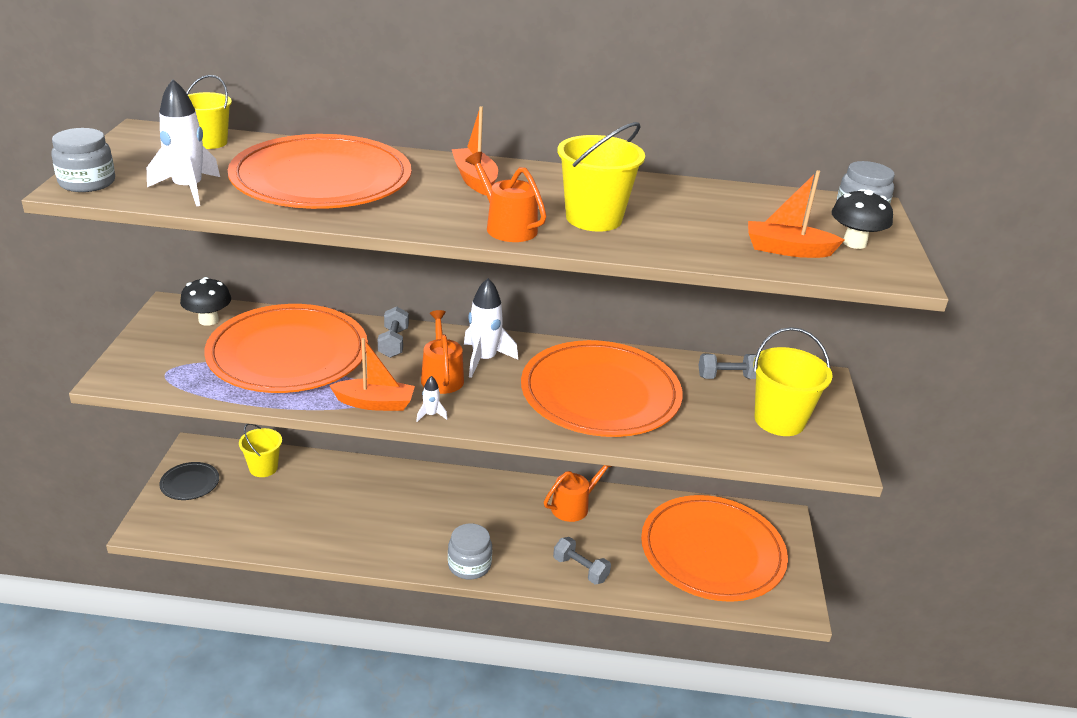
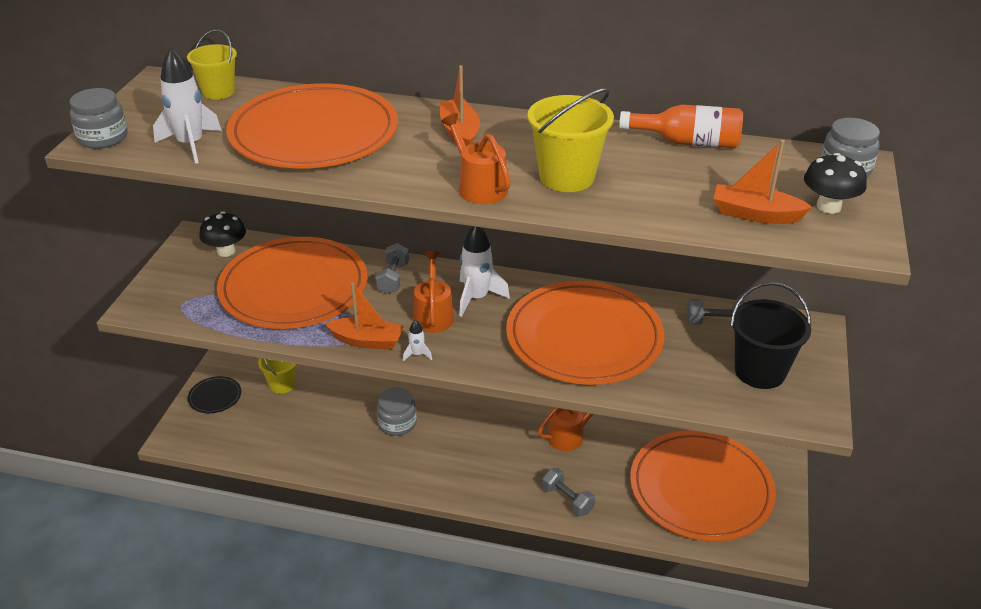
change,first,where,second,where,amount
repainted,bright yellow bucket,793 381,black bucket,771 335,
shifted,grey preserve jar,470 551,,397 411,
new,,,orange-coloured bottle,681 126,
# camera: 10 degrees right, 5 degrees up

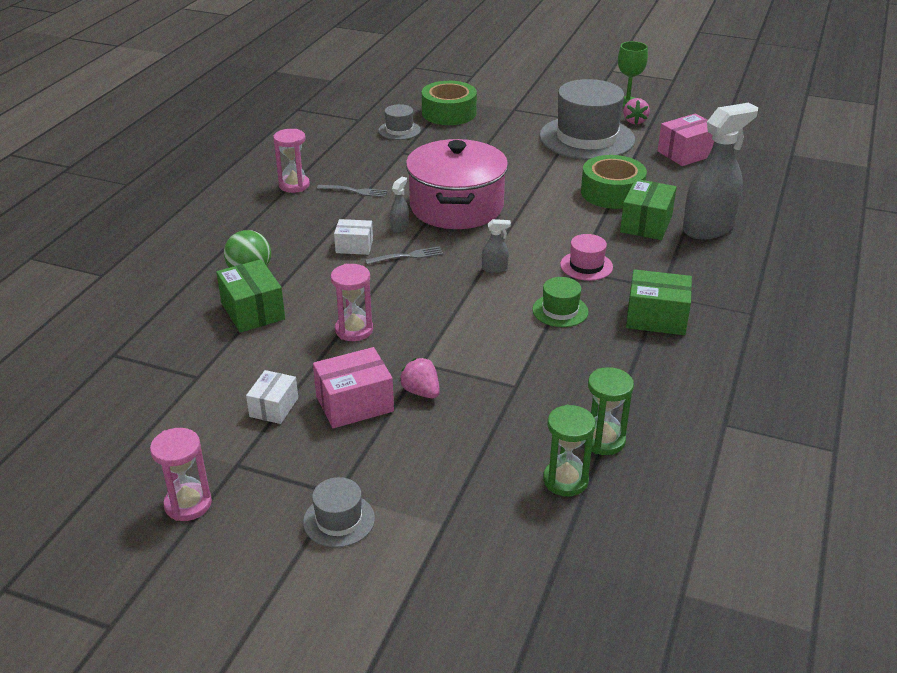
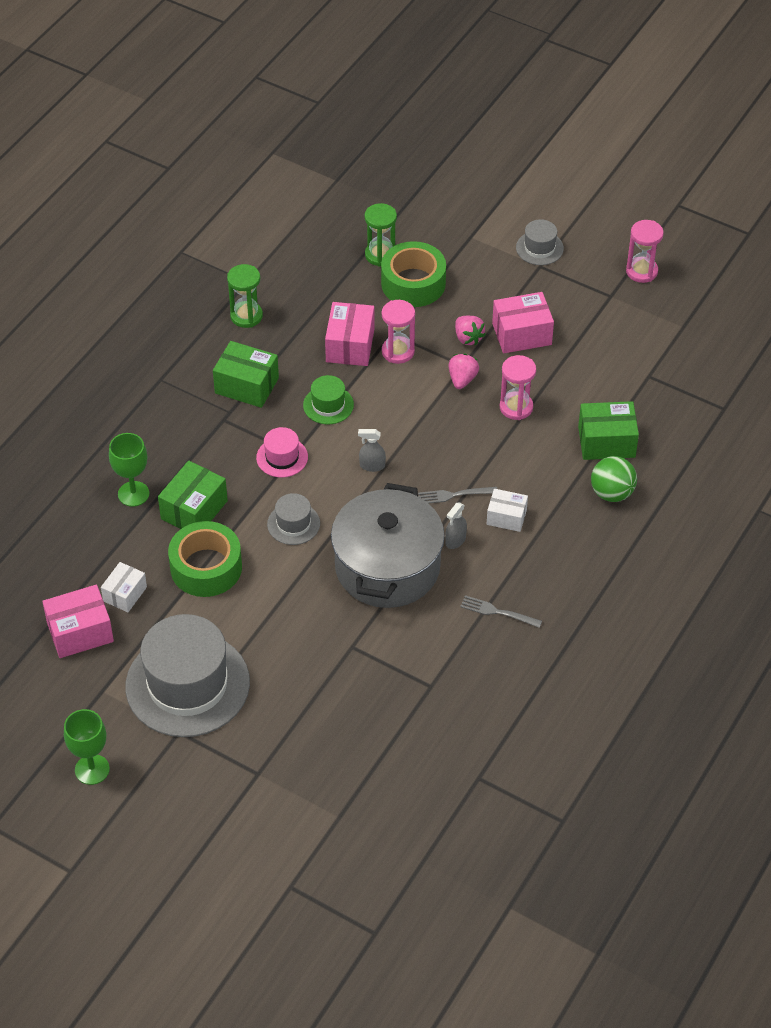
change,first,where,second,where,amount
shifted,leaf-green roll of tape,449 103,,413 274,
shifted,rose-pink berry,636 111,,463 371,
swapped,grey spray cleaner,720 171,leaf-green wine glass,129 470,
shifted,grey tall hat,399 122,,293 519,
shifted,rose-pink sand timer,291 161,,398 332,
repainted,rose-pink cooking pot,457 184,grey cooking pot,388 545,
rotated,leaf-green parcel,250 296,,608 430,75 degrees counterclockwise
shifted,leaf-green sand timer,609 411,,245 296,
shifted,pure white parcel,272 397,,124 587,
new,,,rose-pink parcel,350 334,
# camera: 170 degrees left, 15 degrees up

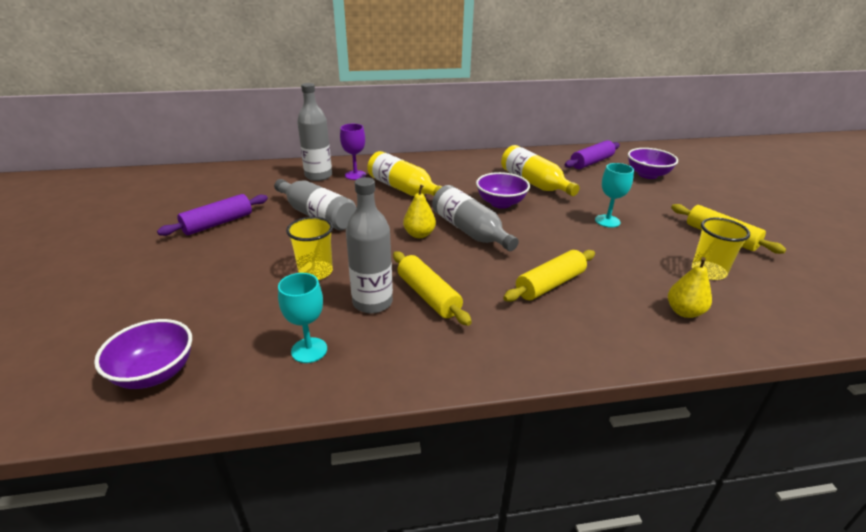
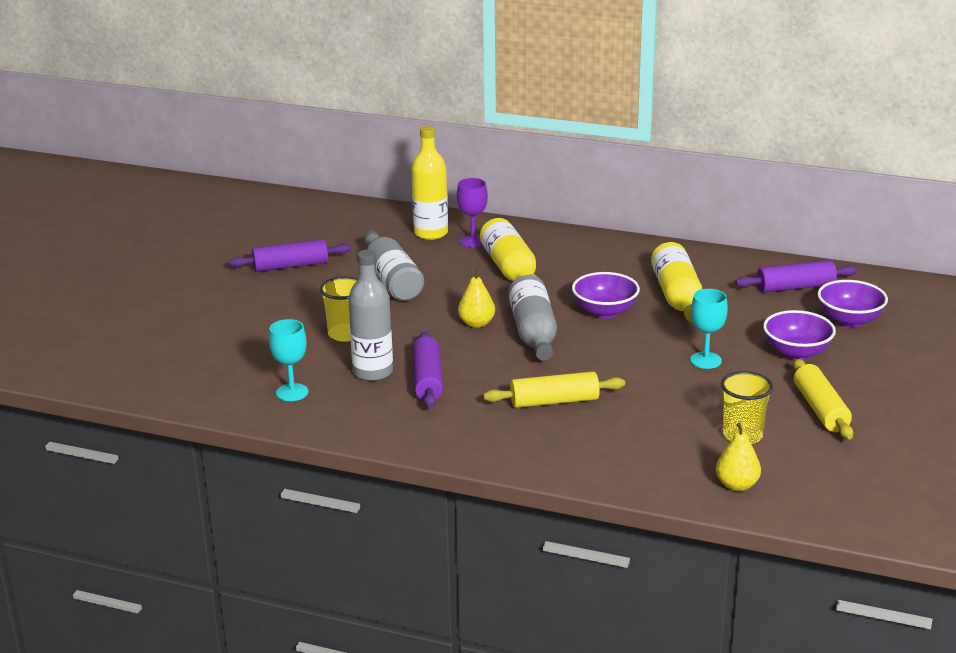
change,first,where,second,where,amount
repainted,grey bottle,314 132,bright yellow bottle,429 183,
repainted,bright yellow rolling pin,432 289,purple rolling pin,427 370,
shifted,bright yellow pear fruit,690 287,,738 457,
shifted,purple deep dish,143 354,,799 335,
# camera: 30 degrees right, 5 degrees down

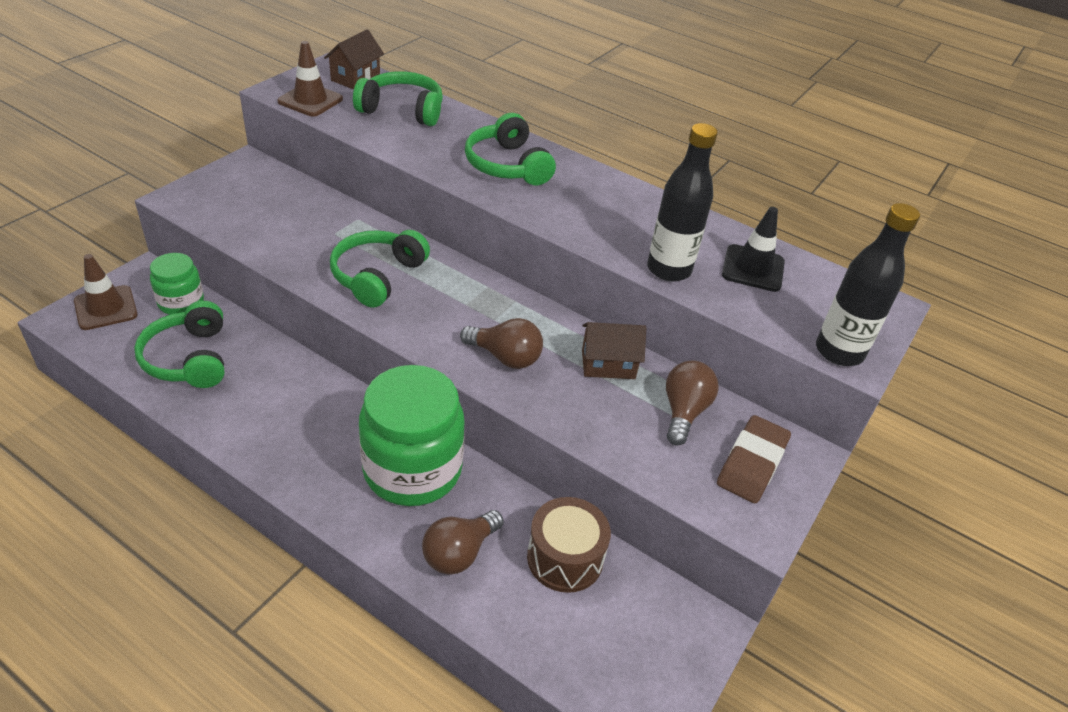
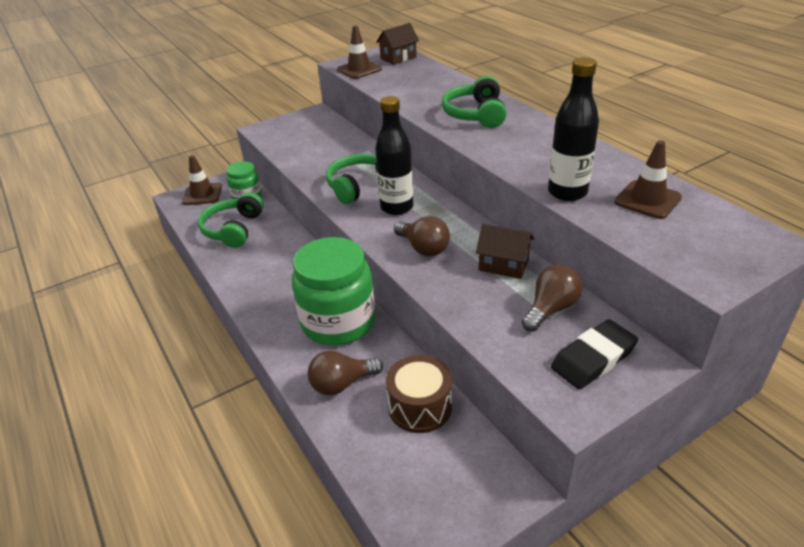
change,first,where,second,where,amount
gone,leaf-green headphones,398 98,,,
shifted,black bottle,868 284,,394 155,
repainted,black safety cone,753 249,russet safety cone,648 180,
repainted,russet pencil eraser,754 459,black pencil eraser,594 354,
# camera: 30 degrees right, 5 degrees down

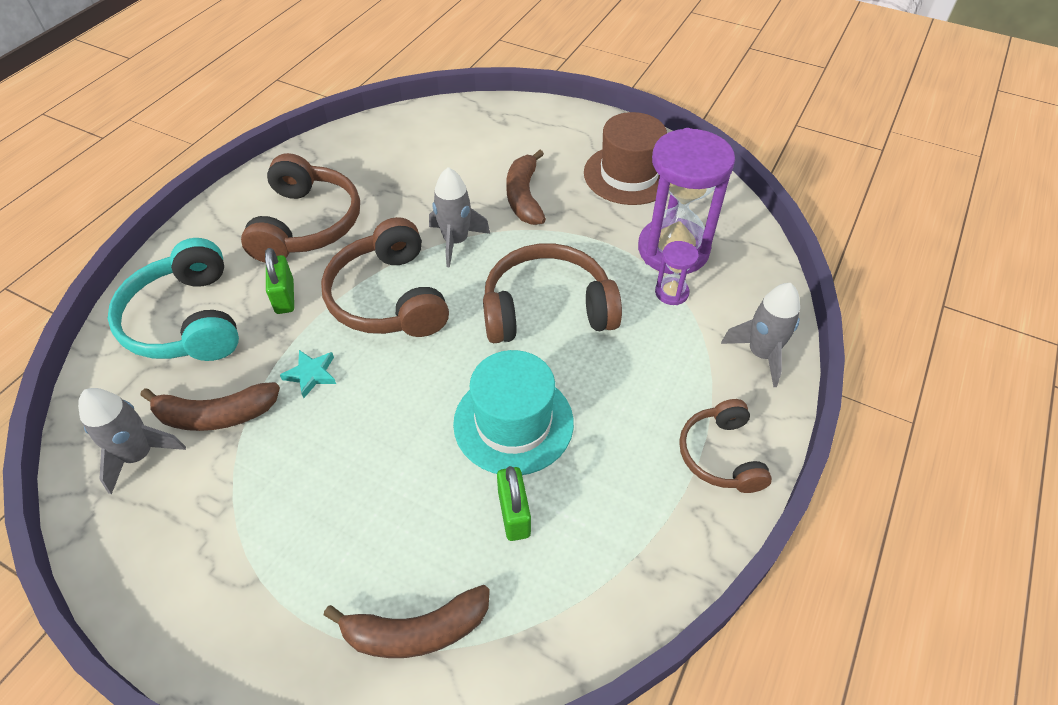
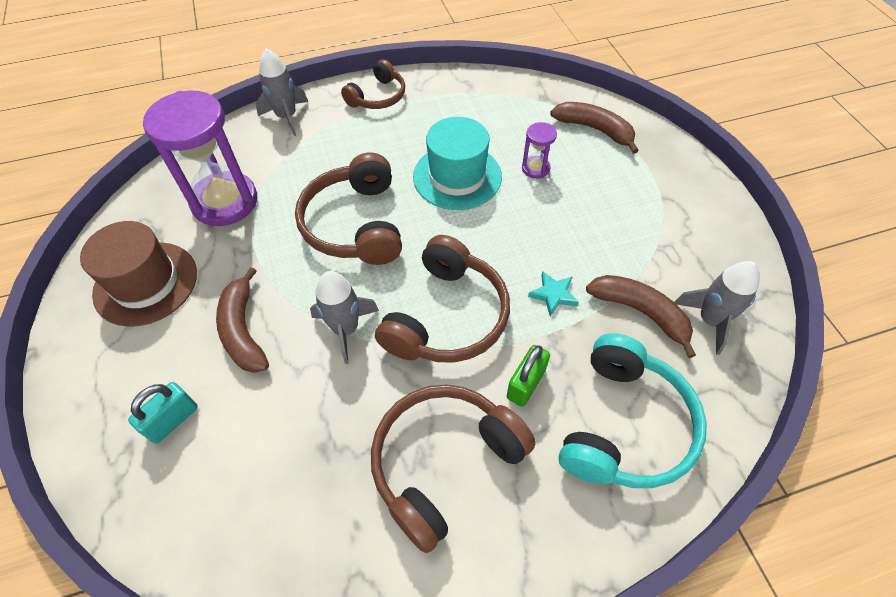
change,first,where,second,where,amount
rotated,russet banana fruit,526 187,,242 320,120 degrees clockwise
shifted,purple sand timer,677 273,,539 150,
rotated,russet headphones,552 293,,348 209,45 degrees clockwise
gone,leaf-green padlock,514 503,,,
new,,,teal padlock,163 413,
# camera: 135 degrees left, 5 degrees up

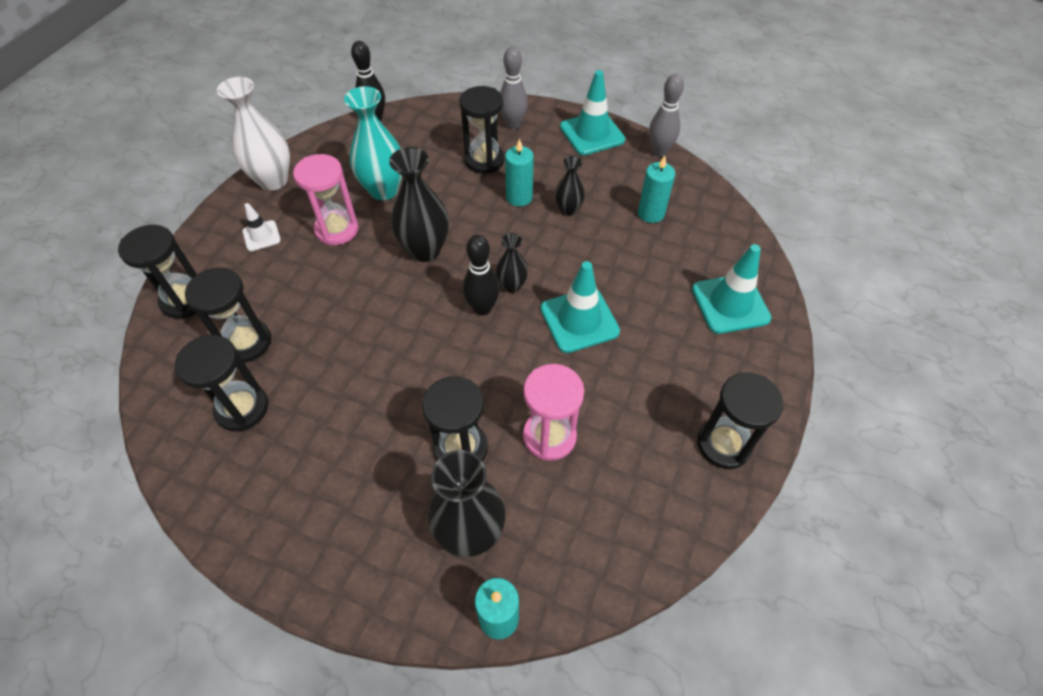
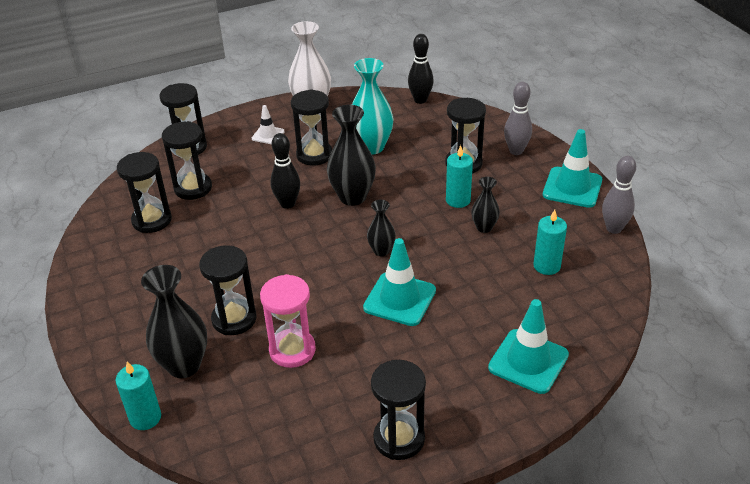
change,first,where,second,where,amount
repainted,rose-pink sand timer,326 199,black sand timer,311 127,
shifted,black skittle,481 275,,285 171,
# camera: 45 degrees right, 15 degrees down

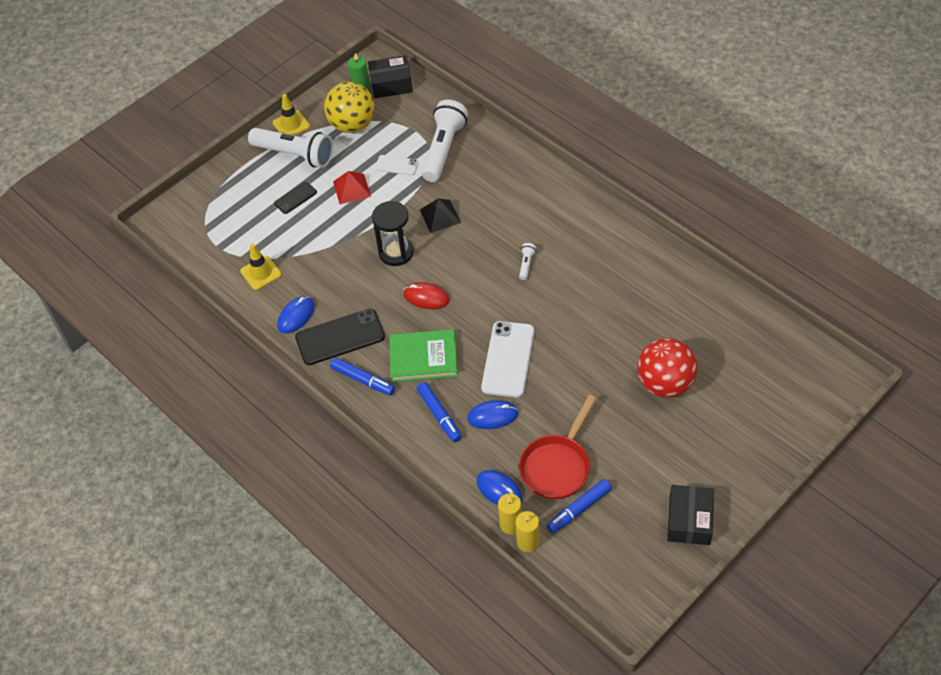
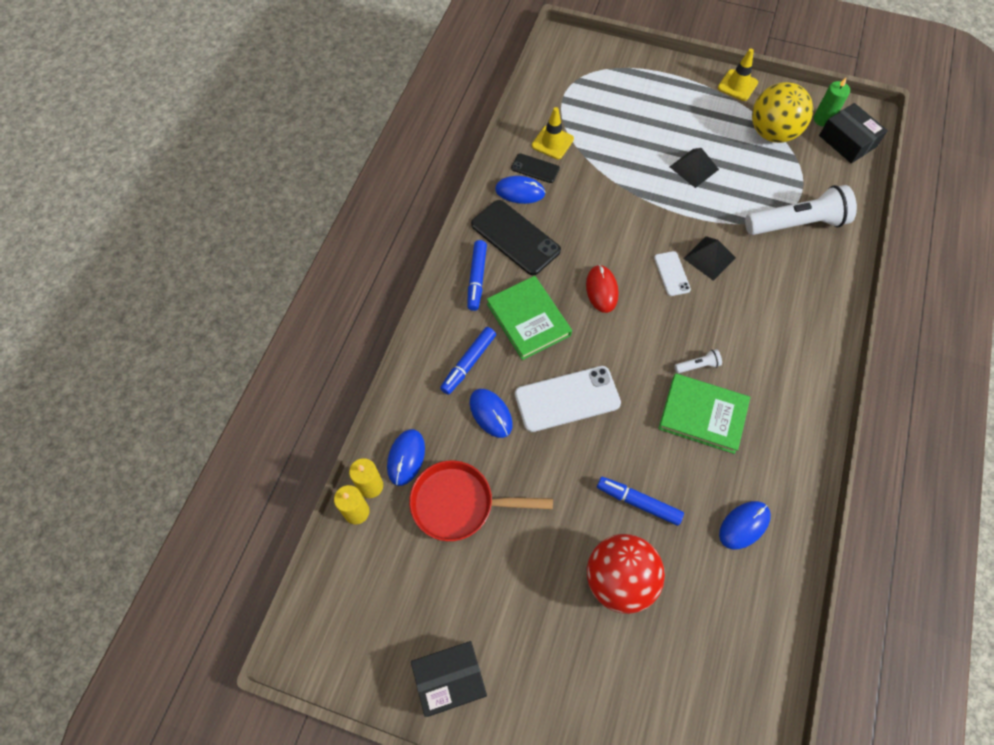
change,first,where,second,where,amount
gone,pure white pocket torch,290 148,,,
shifted,pure white smartphone,397 165,,672 273,
repainted,red pyramid shape,352 187,black pyramid shape,694 168,
shifted,black smartphone,295 198,,535 168,
gone,black sand timer,393 233,,,
shifted,royal blue marker pen,579 506,,640 501,
new,,,leaf-green book,704 413,
new,,,royal blue computer mouse,745 525,
# camera: 60 degrees right, 10 degrees up

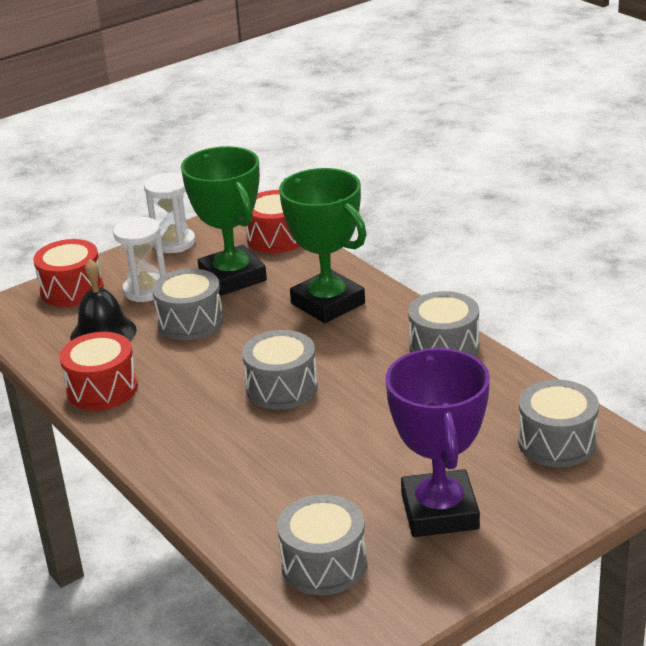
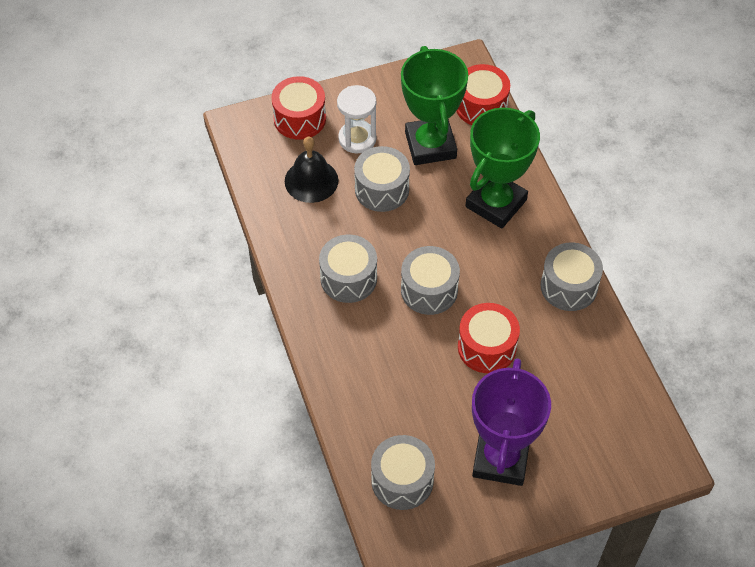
change,first,where,second,where,amount
rotated,leaf-green prize cup,323 245,,503 168,60 degrees clockwise
gone,pure white sand timer,169 213,,,
shifted,red drum,98 371,,489 338,
shifted,grey drum,558 423,,348 269,
# camera: 15 degrees right, 25 degrees up

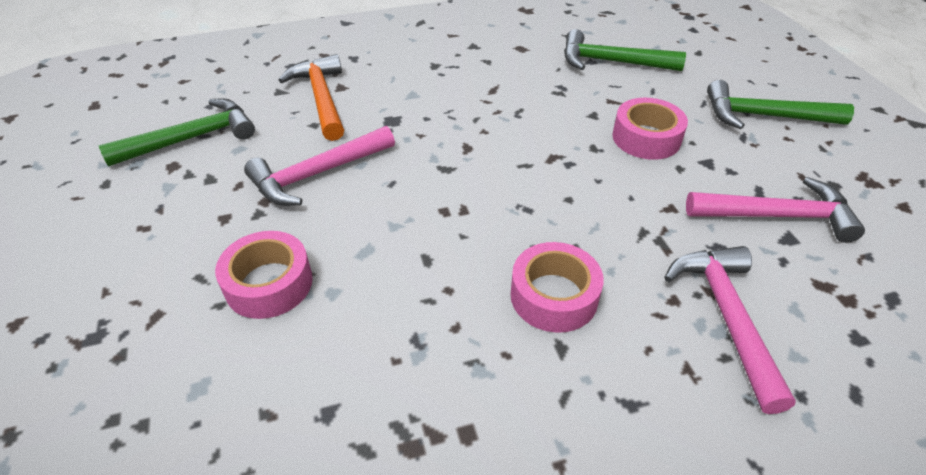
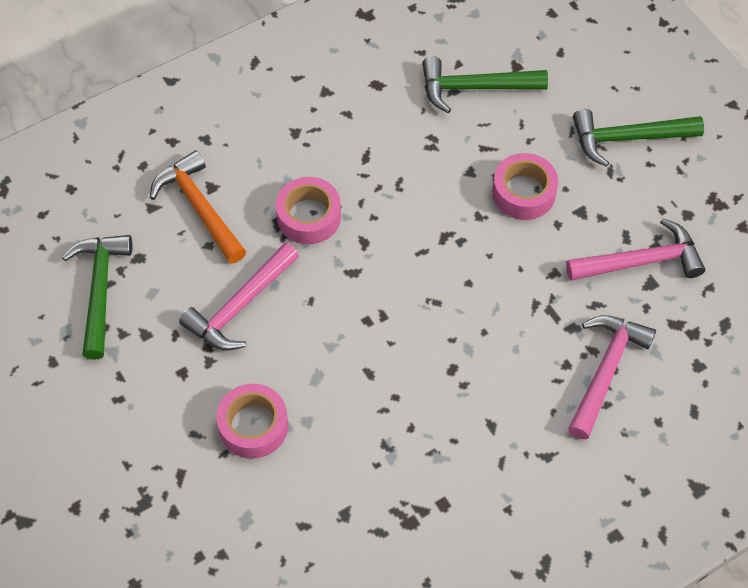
change,first,where,second,where,amount
rotated,leaf-green hammer,176 132,,97 297,45 degrees counterclockwise
shifted,rose-pink roll of tape,557 287,,308 210,
rotated,rose-pink hammer,730 330,,612 377,45 degrees clockwise
# camera: 15 degrees left, 15 degrees up

